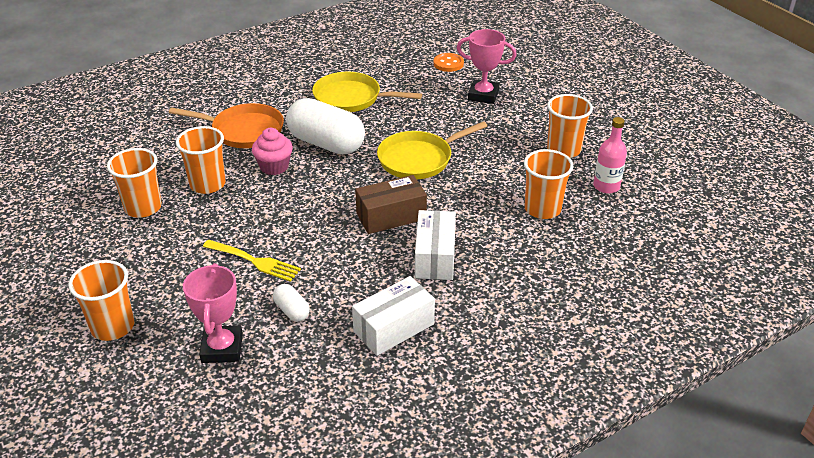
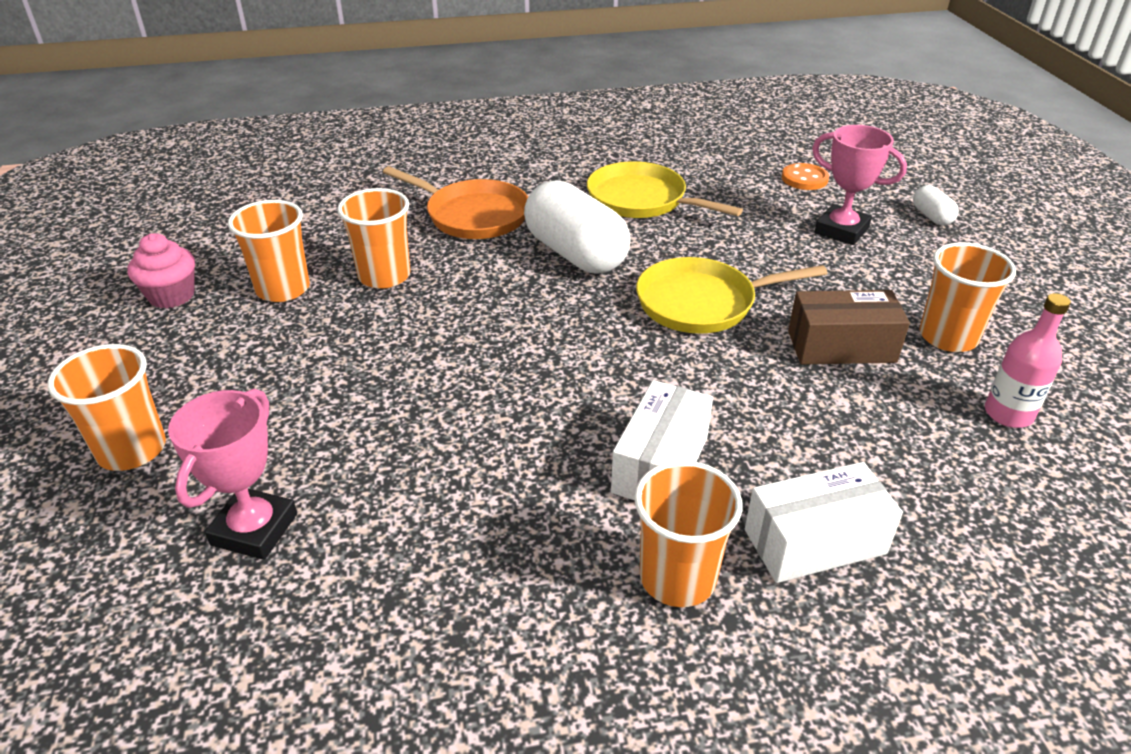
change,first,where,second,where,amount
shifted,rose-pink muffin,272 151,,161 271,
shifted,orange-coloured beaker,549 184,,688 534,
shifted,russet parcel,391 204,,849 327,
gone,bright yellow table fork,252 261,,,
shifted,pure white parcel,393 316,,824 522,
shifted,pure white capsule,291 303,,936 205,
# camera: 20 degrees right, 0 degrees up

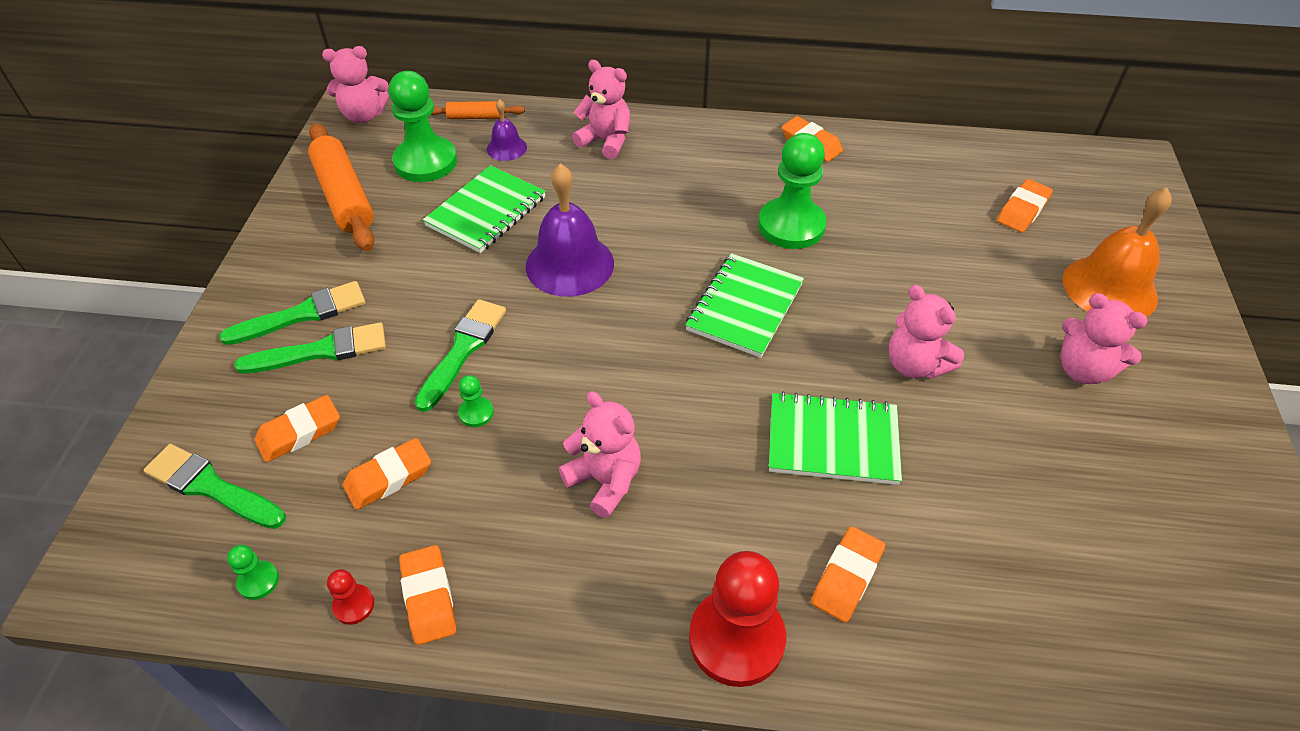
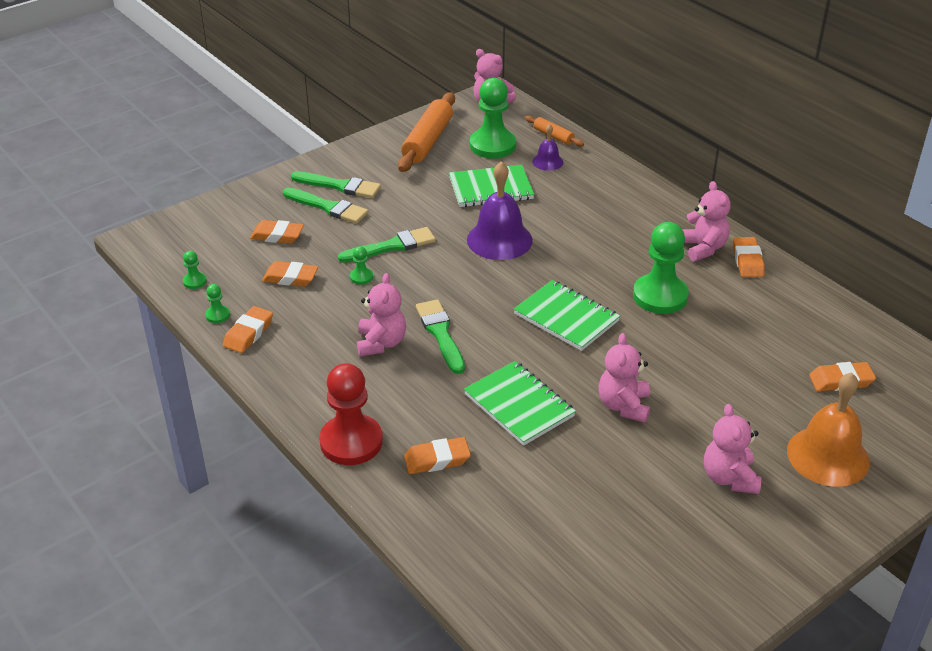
change,first,where,second,where,amount
shifted,rose-pink teddy,601 109,,706 221,
rotated,leaf-green exercise book,744 305,,567 315,60 degrees clockwise
shifted,leaf-green paint brush,215 486,,440 336,
repainted,red chess pawn,350 597,leaf-green chess pawn,217 303,
# camera: 45 degrees right, 10 degrees down

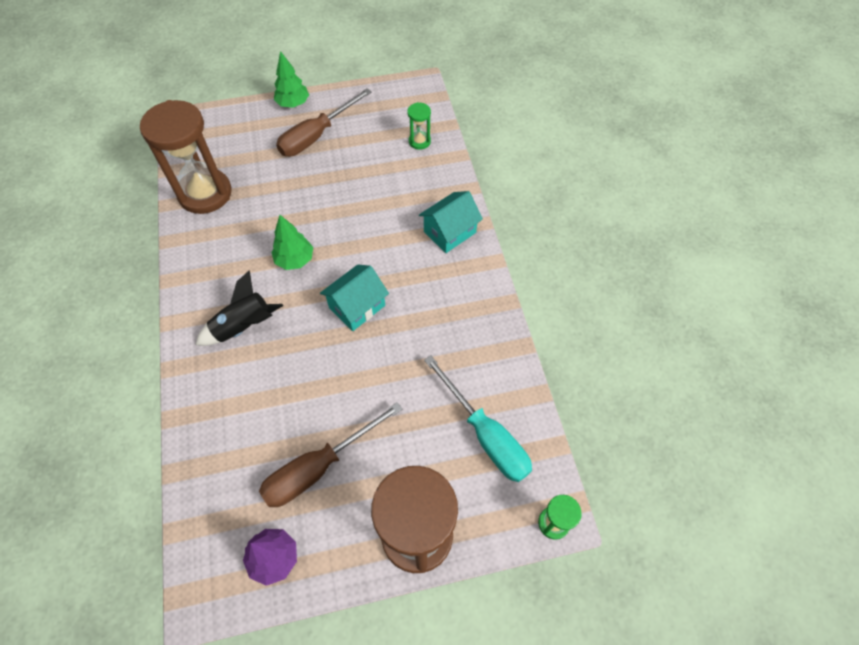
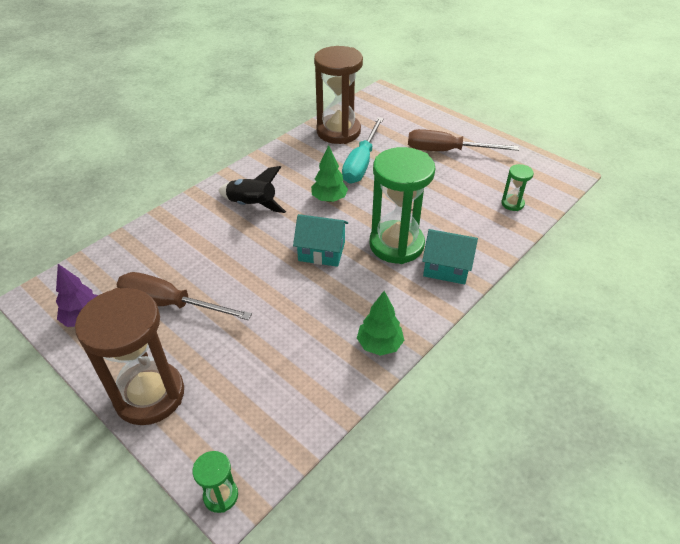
change,first,where,second,where,amount
shifted,leaf-green toy tree,291 79,,380 323,
shifted,teal hand screwdriver,478 419,,363 150,
new,,,leaf-green sand timer,402 205,
# camera: 55 degrees right, 15 degrees down

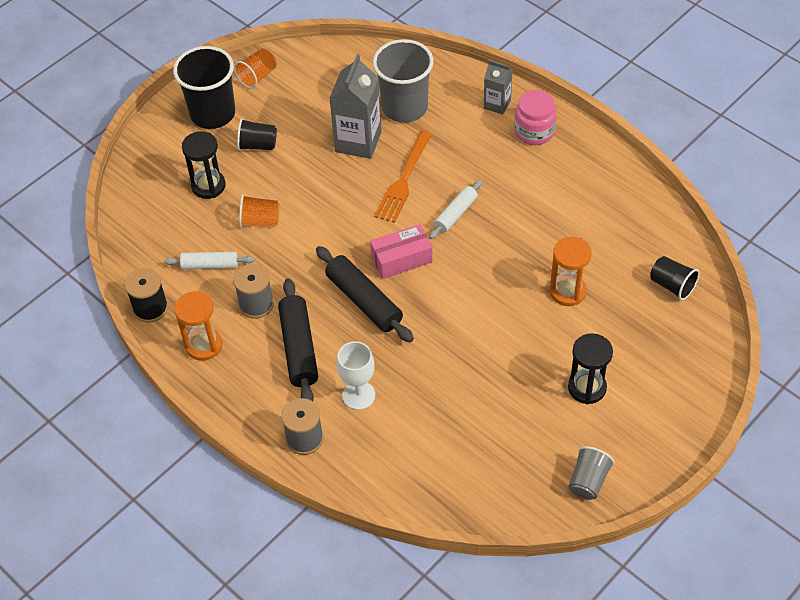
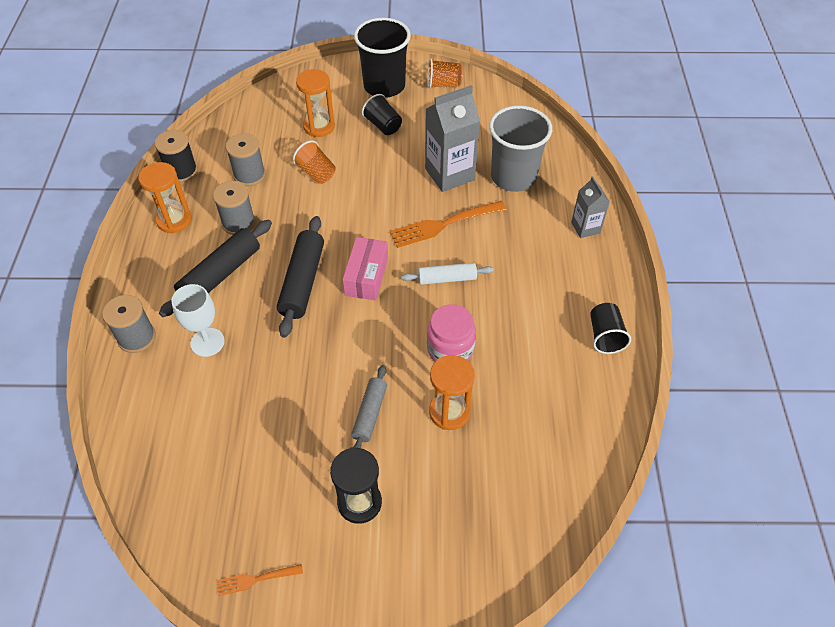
change,first,where,second,where,amount
shifted,rose-pink preserve jar,535 117,,451 333,
repainted,black sand timer,204 165,orange-coloured sand timer,315 103,
rotated,rose-pink parcel,401 251,,365 269,75 degrees clockwise
swapped,pure white rolling pin,209 260,grey reel of thread,246 159,
shifted,black beaker,675 278,,610 328,
swapped,grey beaker,591 473,orange-coloured table fork,260 580,
new,,,grey rolling pin,369 406,
# camera: 45 degrees right, 0 degrees up

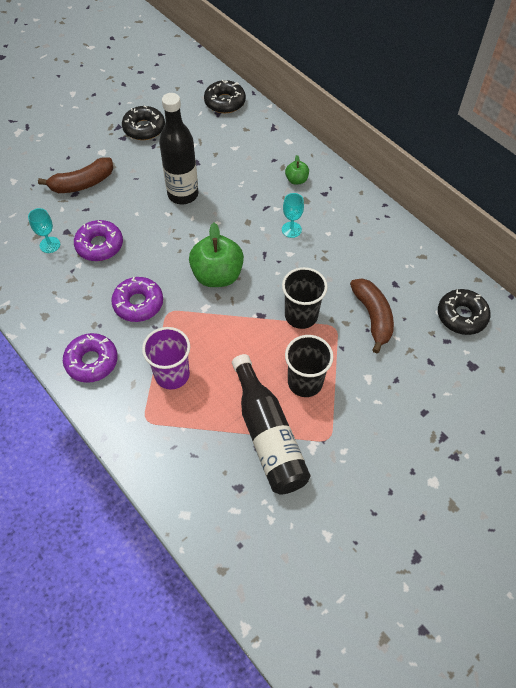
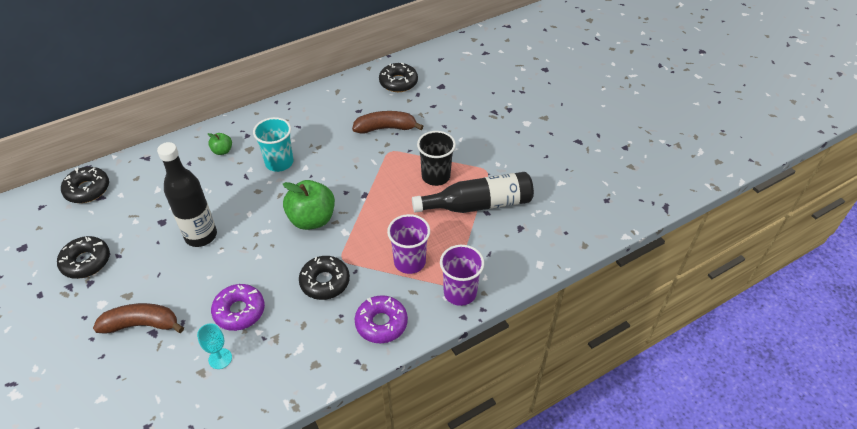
change,first,where,second,where,amount
rotated,russet banana fruit,75 175,,138 318,75 degrees counterclockwise
swapped,teal wine glass,293 215,teal beaker,273 144,
gone,black beaker,304 298,,,
repainted,purple glazed donut,137 299,black glazed donut,324 278,
new,,,purple beaker,462 275,
# camera: 80 degrees left, 10 degrees down

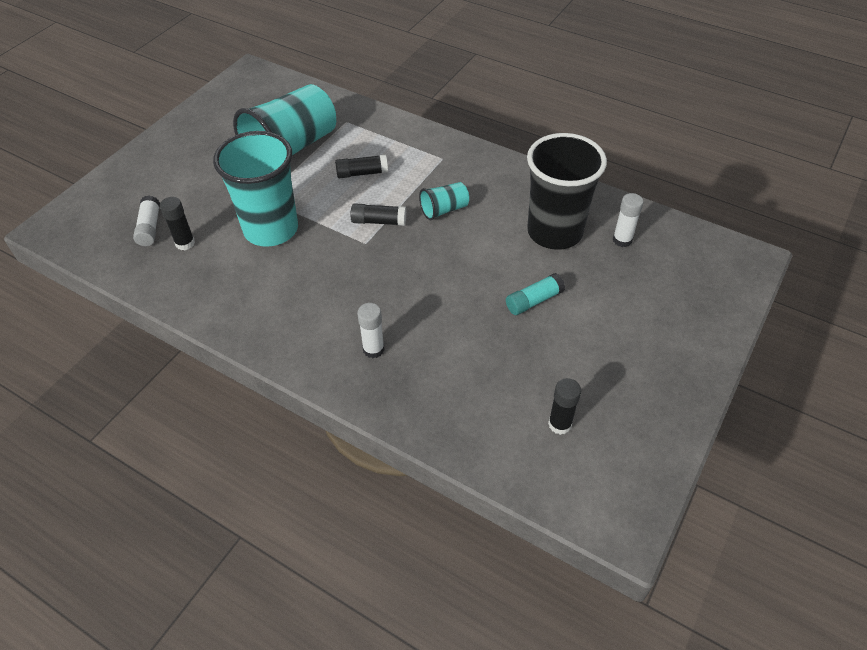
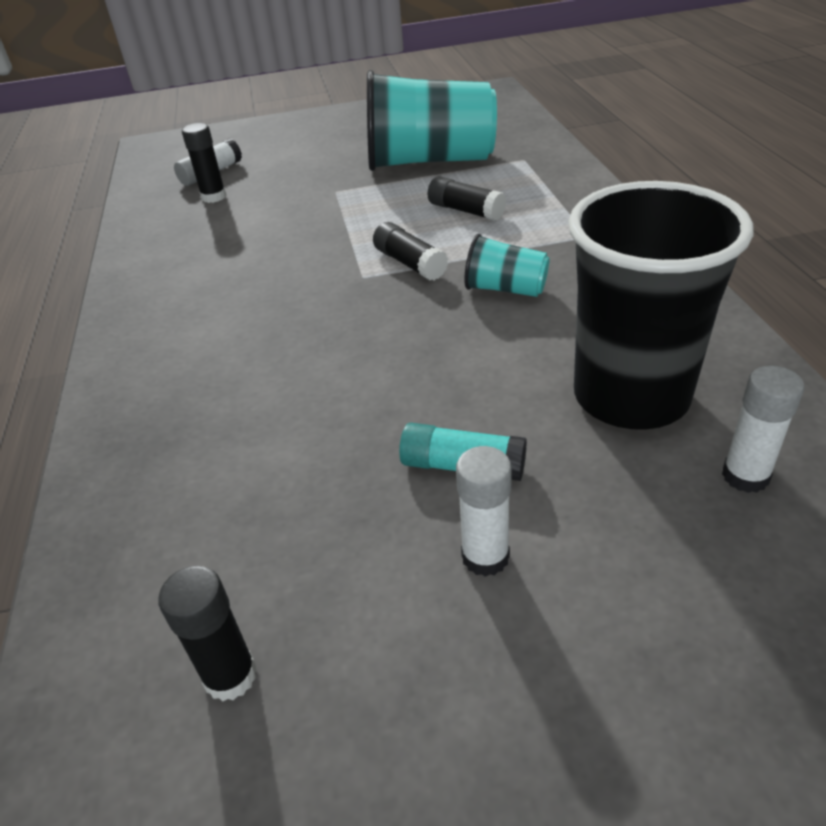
change,first,where,second,where,amount
gone,teal beaker,255 189,,,
shifted,pure white glue stick,371 330,,484 511,
# camera: 50 degrees right, 10 degrees down

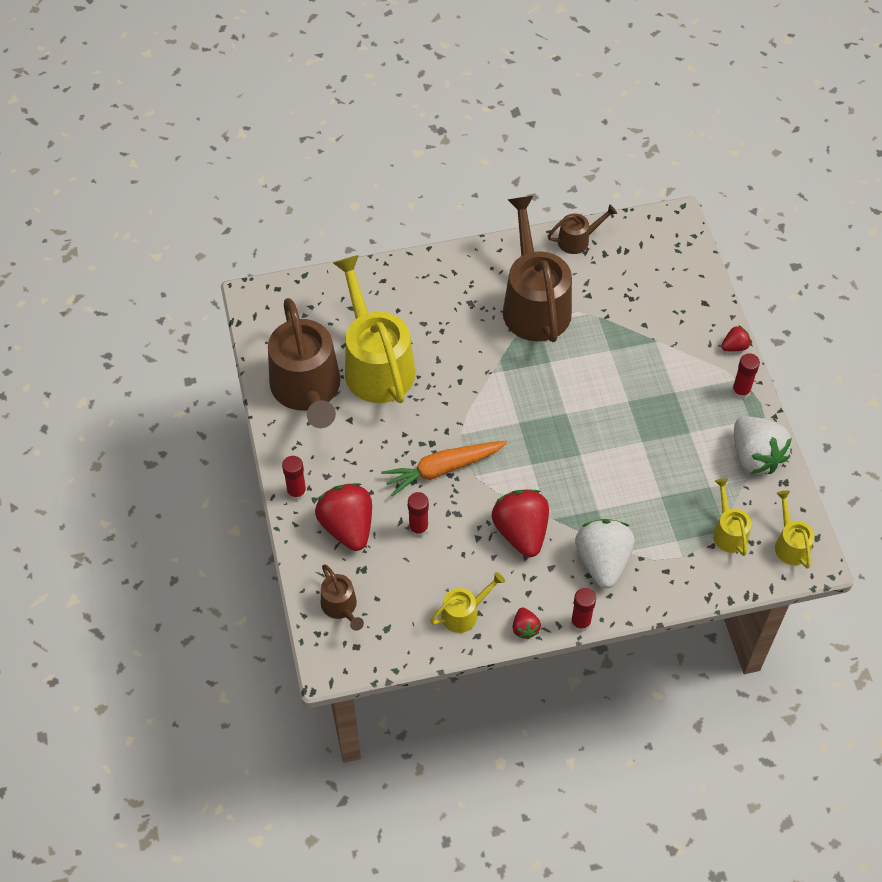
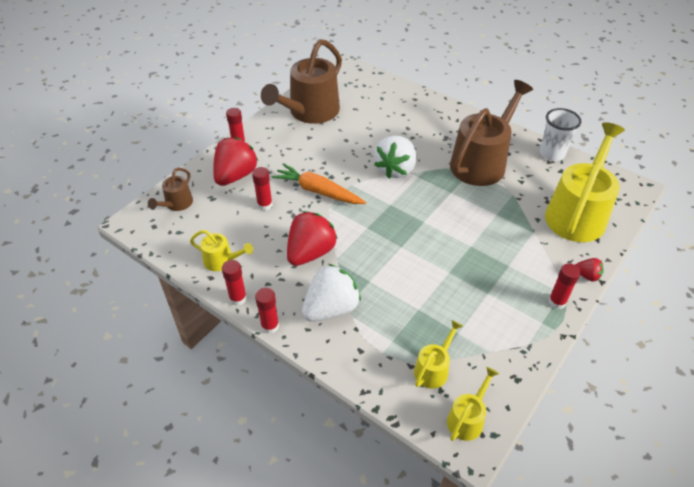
change,first,where,second,where,amount
swapped,russet sprinkling can,582 229,pure white beaker,560 134,
shifted,bright yellow sprinkling can,374 329,,585 182,
shifted,pure white berry,763 445,,395 156,
swapped,red berry,527 623,red glue stick,234 282,
# camera: 50 degrees right, 10 degrees down

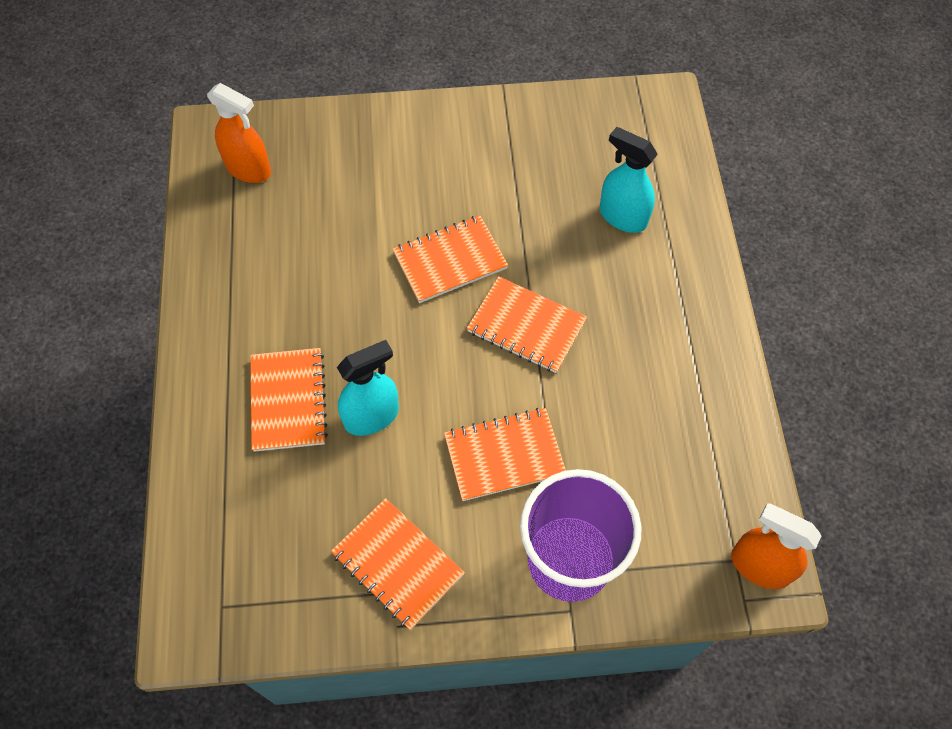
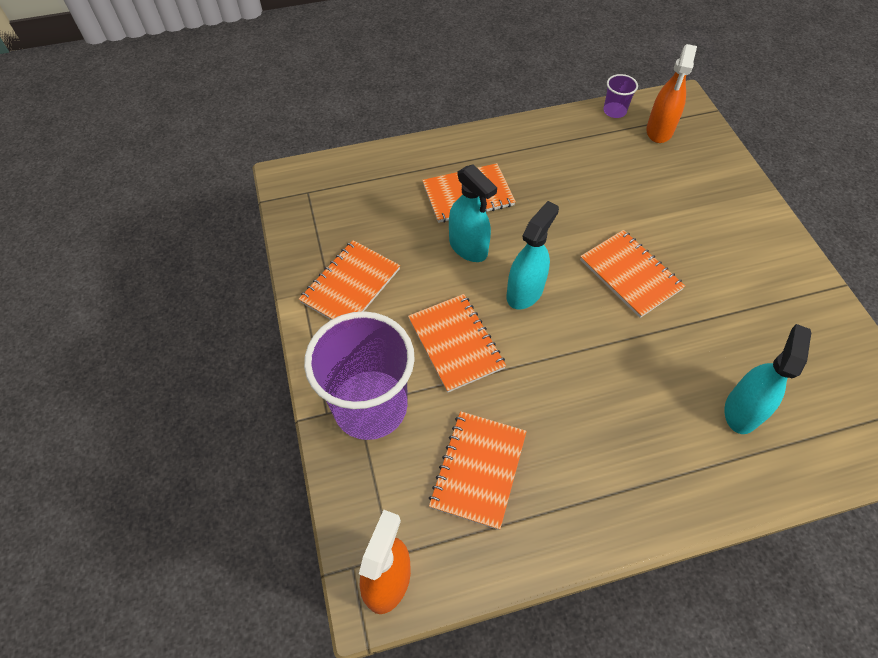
change,first,where,second,where,amount
shifted,orange-coloured exercise book,527 324,,478 470,
new,,,purple beaker,620 96,
new,,,teal spray cleaner,532 255,
# camera: 80 degrees right, 5 degrees down

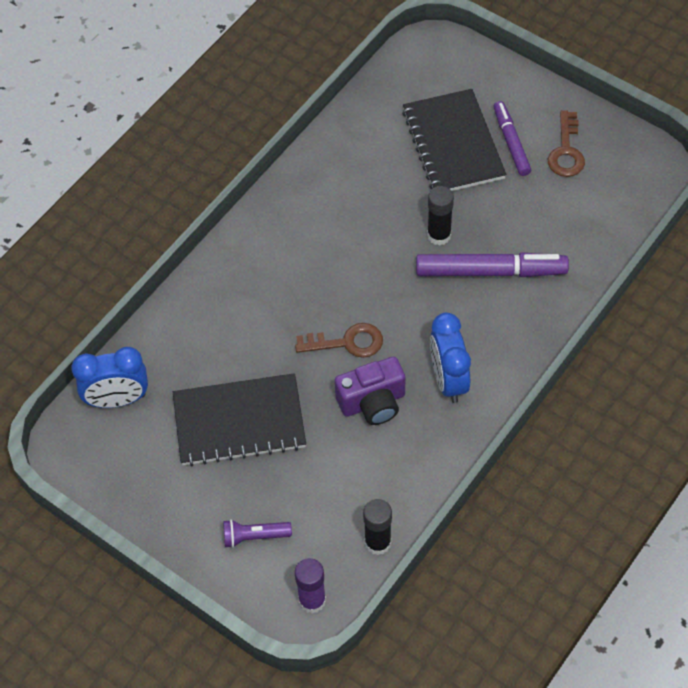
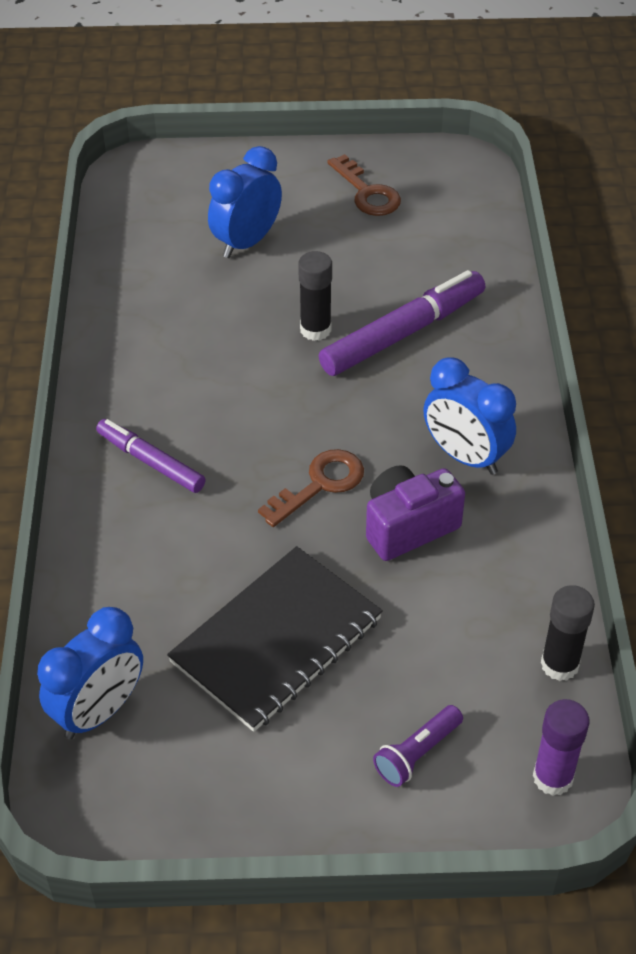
change,first,where,second,where,amount
swapped,black exercise book,454 140,royal blue alarm clock,245 202,
shifted,purple marker pen,512 138,,151 456,
rotated,purple camera,370 391,,415 513,150 degrees counterclockwise
# camera: 40 degrees left, 10 degrees down

